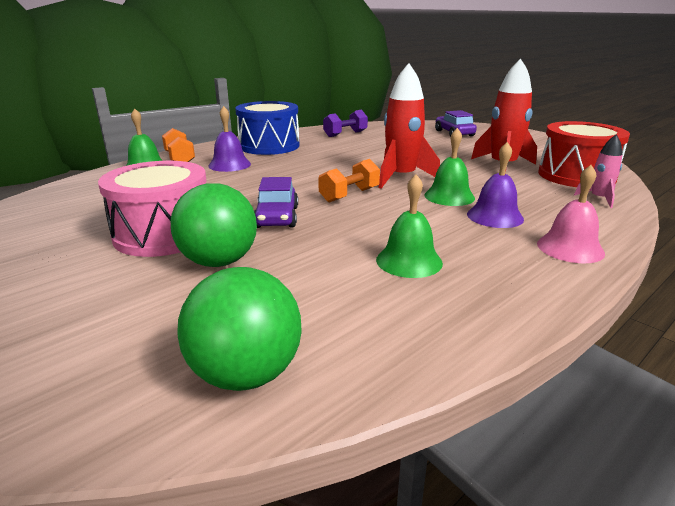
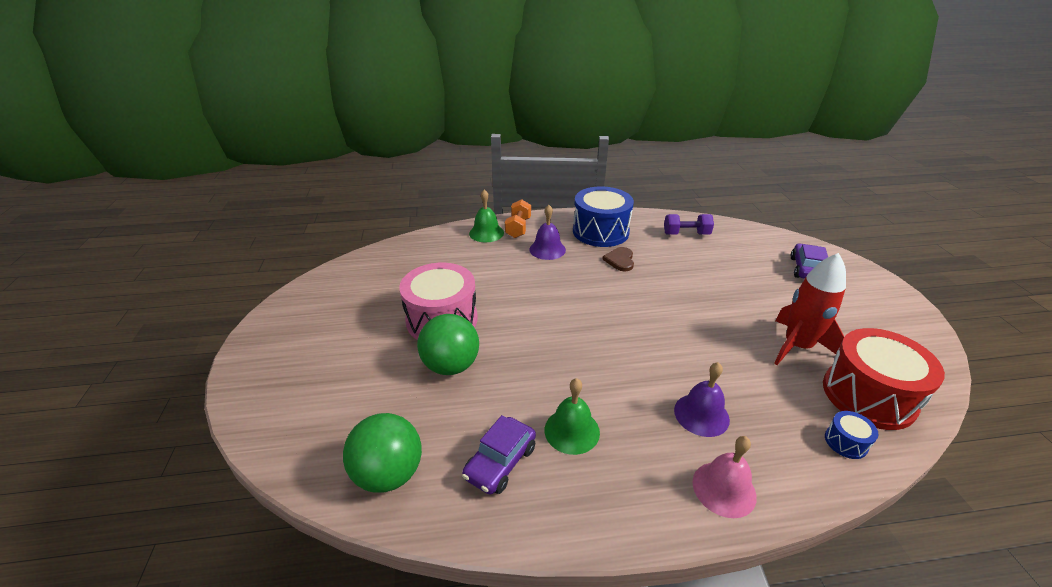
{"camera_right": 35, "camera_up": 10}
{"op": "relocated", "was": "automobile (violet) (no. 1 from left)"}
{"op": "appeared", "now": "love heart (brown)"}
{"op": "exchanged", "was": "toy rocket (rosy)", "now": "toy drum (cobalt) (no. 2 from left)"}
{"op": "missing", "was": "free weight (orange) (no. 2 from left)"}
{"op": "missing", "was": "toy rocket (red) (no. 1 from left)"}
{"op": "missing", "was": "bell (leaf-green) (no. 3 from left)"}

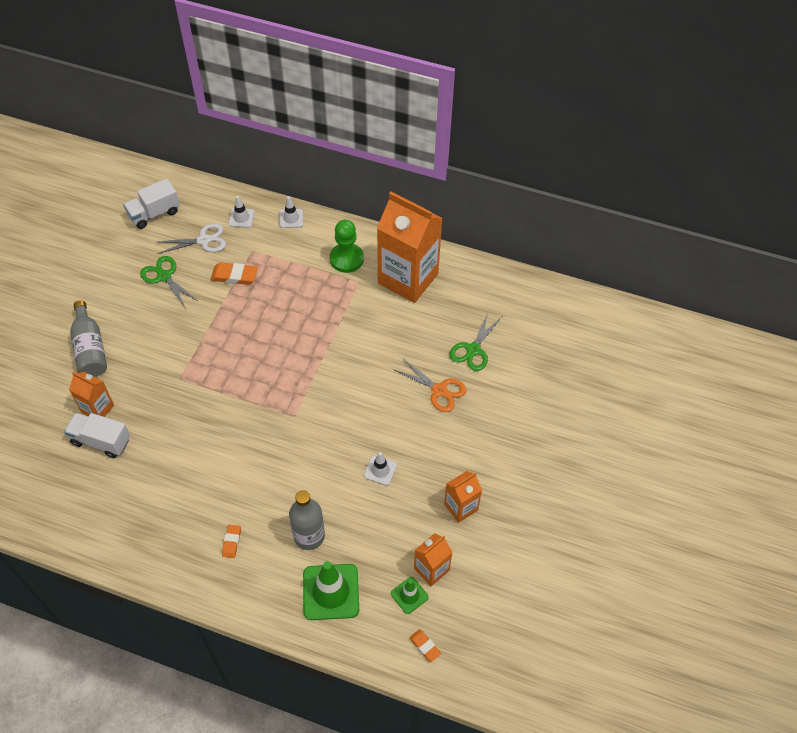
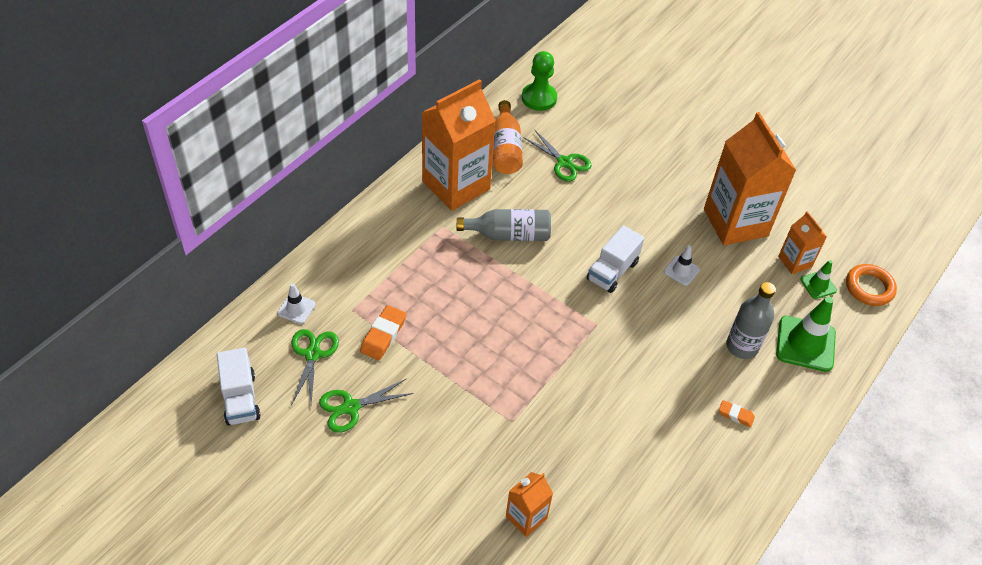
{"camera_right": -75, "camera_up": -5}
{"op": "colour", "was": "shears (snow-white)", "now": "shears (leaf-green) (no. 1 from left)"}
{"op": "relocated", "was": "flask (ash-grey) (no. 1 from left)"}
{"op": "appeared", "now": "flask (orange)"}
{"op": "relocated", "was": "chess pawn (leaf-green)"}
{"op": "relocated", "was": "lorry (snow-white) (no. 1 from left in the first image)", "now": "lorry (snow-white) (no. 2 from left)"}
{"op": "size", "was": "carton (orange) (no. 4 from left in the first image)", "ratio": 2.06}
{"op": "exchanged", "was": "gum eraser (orange) (no. 3 from left)", "now": "ring (orange)"}
{"op": "missing", "was": "safety cone (snow-white) (no. 2 from left)"}
{"op": "missing", "was": "shears (orange)"}

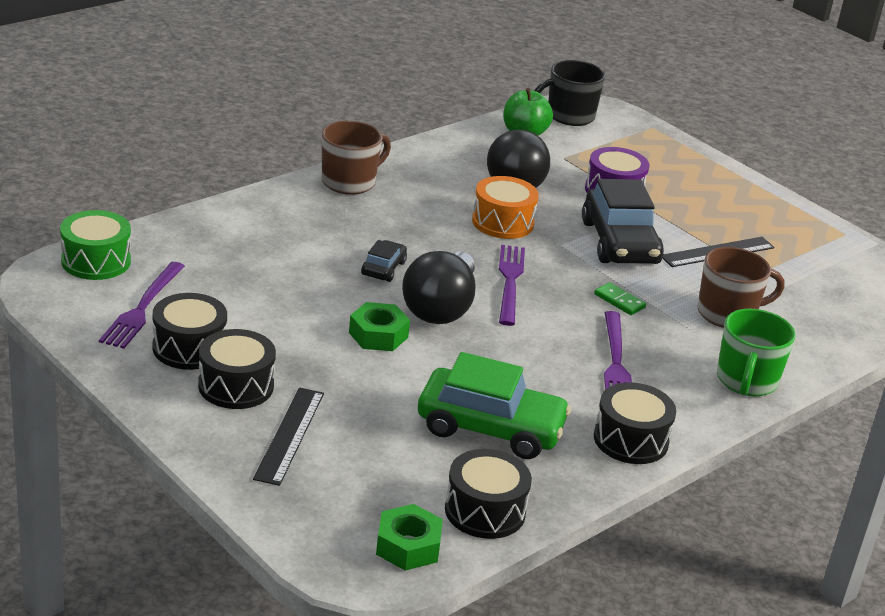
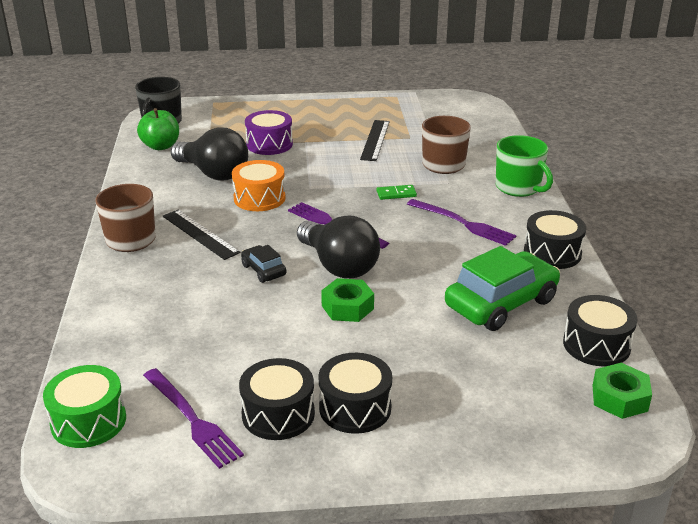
{"camera_right": -50, "camera_up": 0}
{"op": "relocated", "was": "straightedge (black) (no. 1 from left)"}
{"op": "missing", "was": "automobile (black) (no. 2 from left)"}

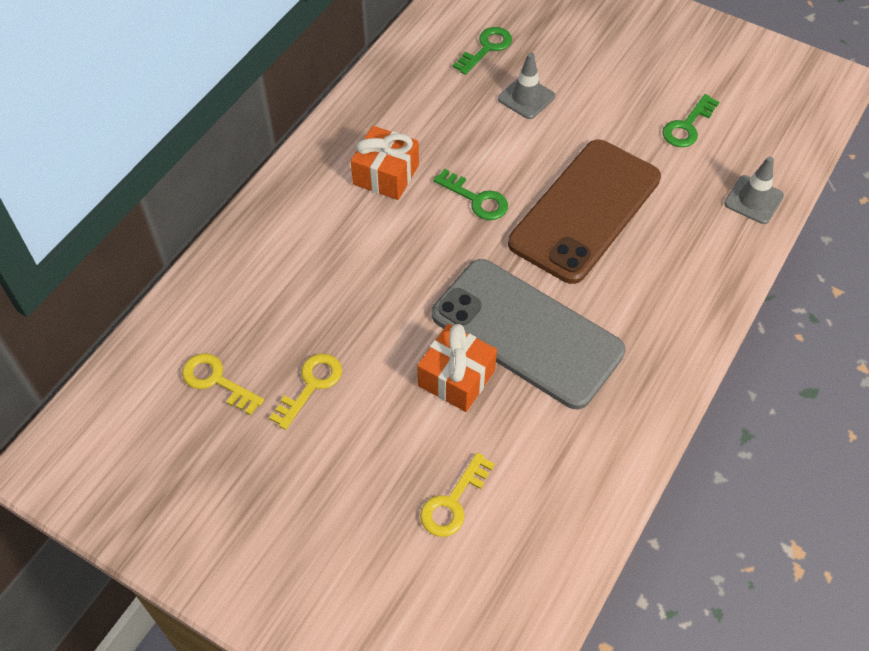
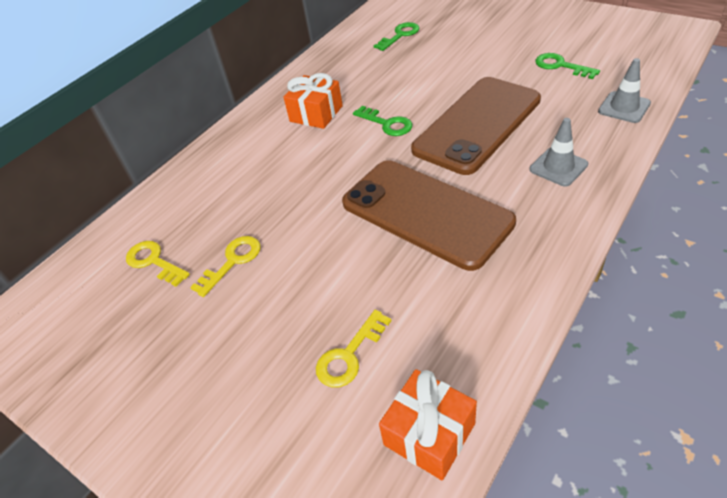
{"camera_right": 10, "camera_up": -10}
{"op": "colour", "was": "mobile phone (ash-grey)", "now": "mobile phone (brown) (no. 1 from left)"}
{"op": "relocated", "was": "wrapped gift (orange) (no. 2 from left)"}
{"op": "relocated", "was": "safety cone (ash-grey) (no. 1 from left)"}
{"op": "spun", "was": "door key (leaf-green) (no. 3 from left)", "clockwise": 90}

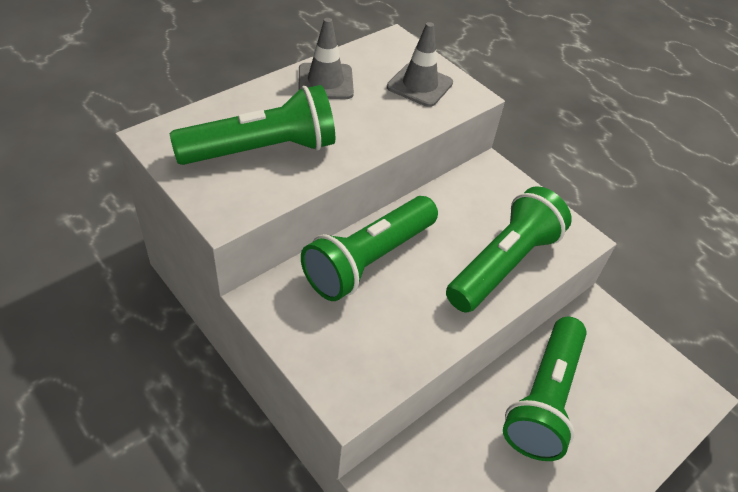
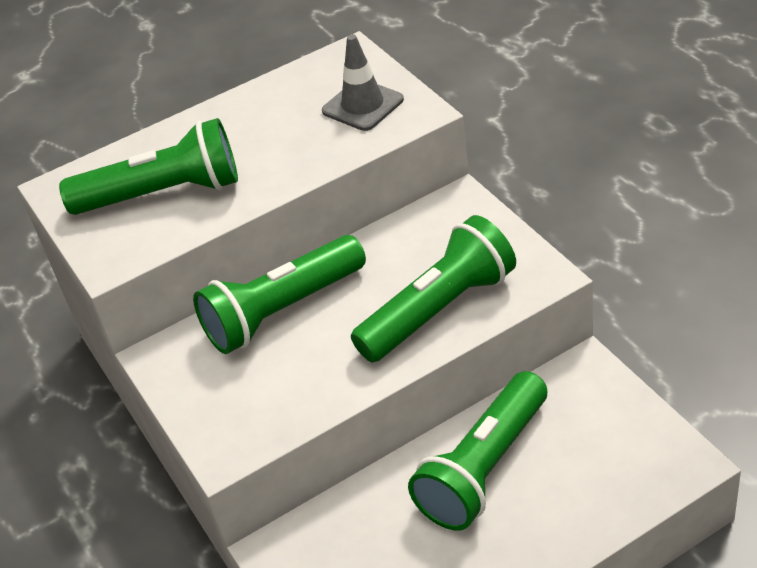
{"camera_right": 20, "camera_up": -5}
{"op": "missing", "was": "safety cone (ash-grey) (no. 1 from left)"}

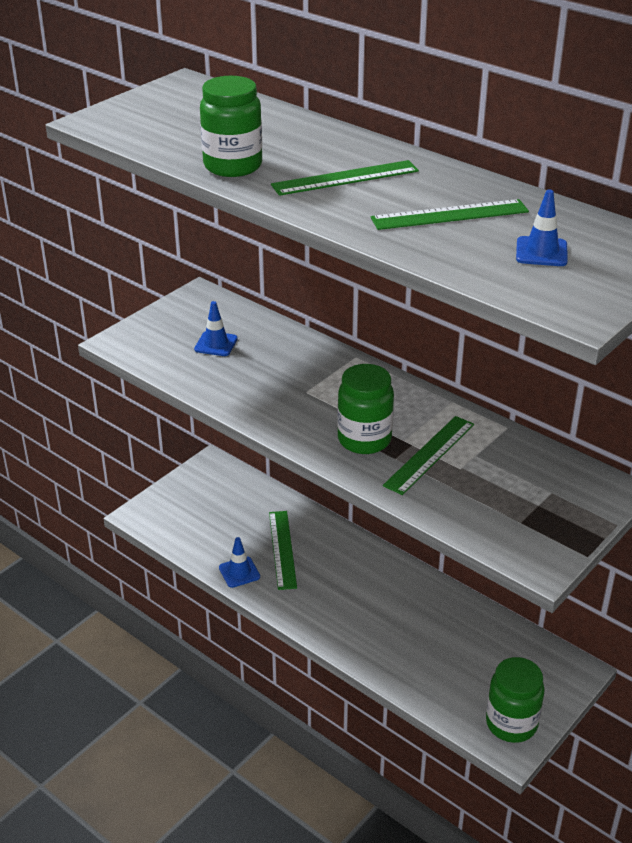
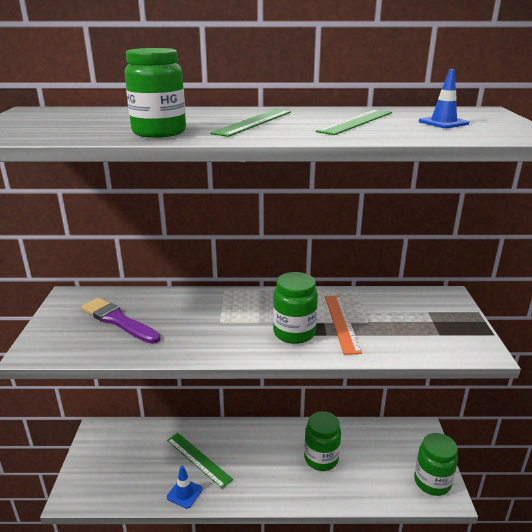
{"camera_right": -40, "camera_up": -10}
{"op": "exchanged", "was": "safety cone (cobalt) (no. 1 from left)", "now": "paint brush (violet)"}
{"op": "appeared", "now": "preserve jar (leaf-green) (no. 3 from left)"}
{"op": "colour", "was": "straightedge (leaf-green) (no. 3 from left)", "now": "straightedge (orange)"}

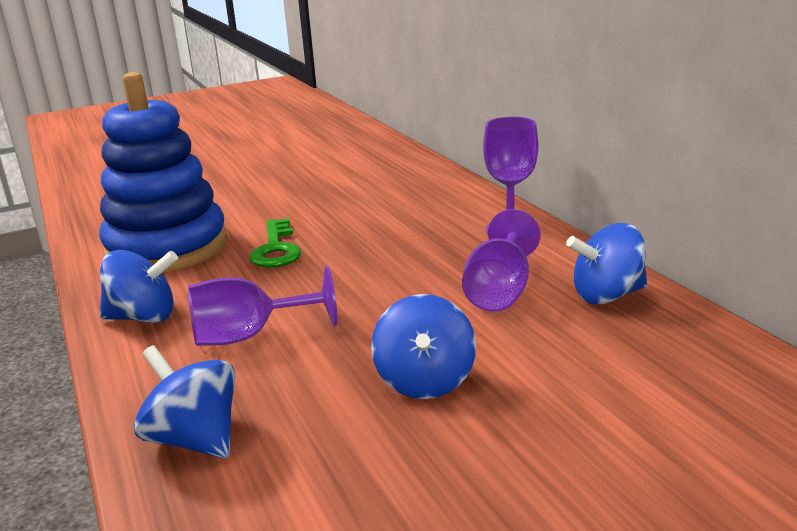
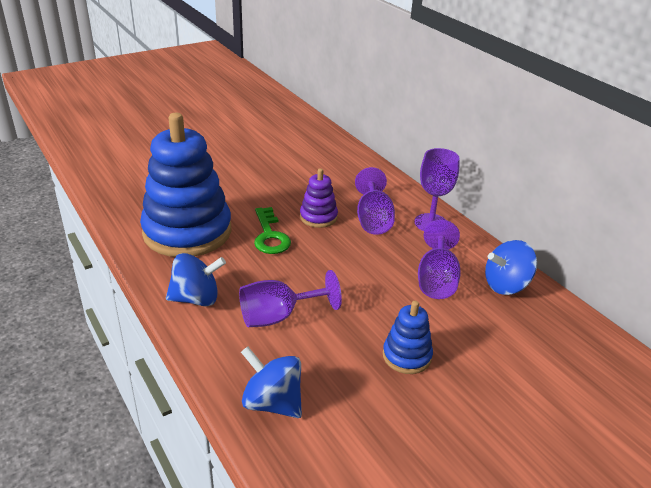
{"camera_right": -10, "camera_up": 10}
{"op": "appeared", "now": "ring stacker (violet)"}
{"op": "appeared", "now": "wine glass (violet) (no. 2 from left)"}
{"op": "exchanged", "was": "whirligig (cobalt) (no. 3 from left)", "now": "ring stacker (cobalt) (no. 2 from left)"}

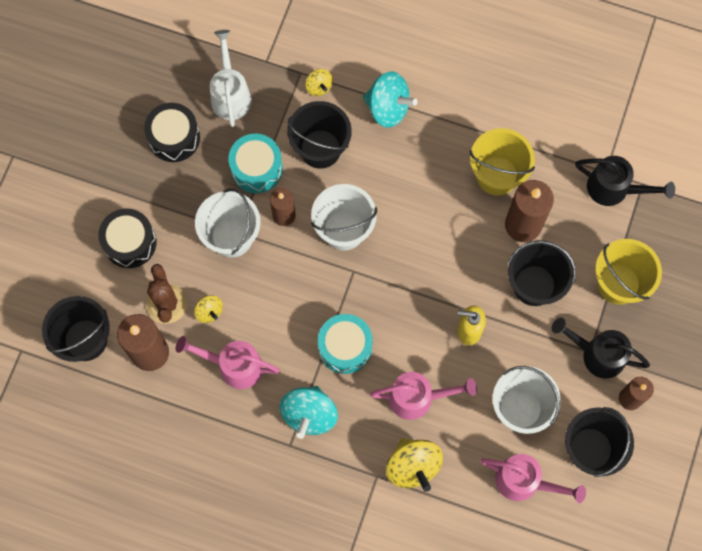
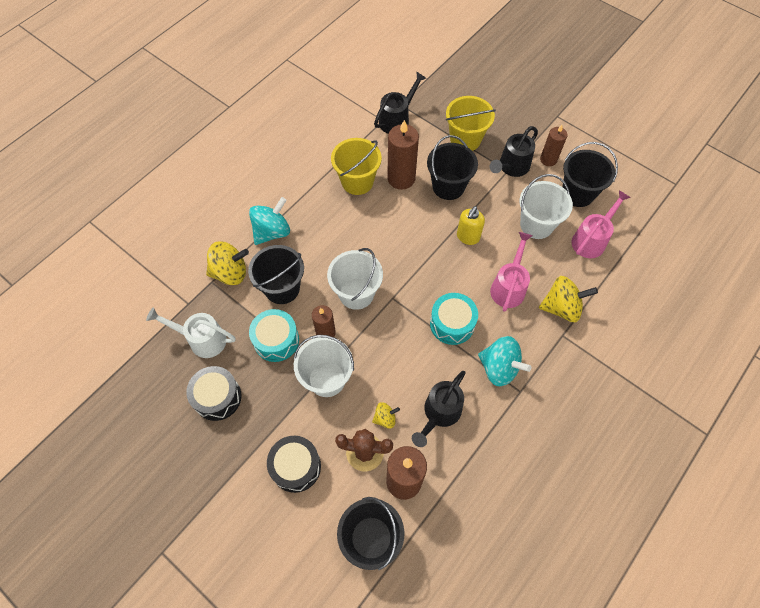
{"camera_right": -70, "camera_up": -10}
{"op": "size", "was": "whirligig (bright yellow) (no. 2 from left in the first image)", "ratio": 1.88}
{"op": "colour", "was": "watering pot (rosy) (no. 1 from left)", "now": "watering pot (black) (no. 2 from left)"}

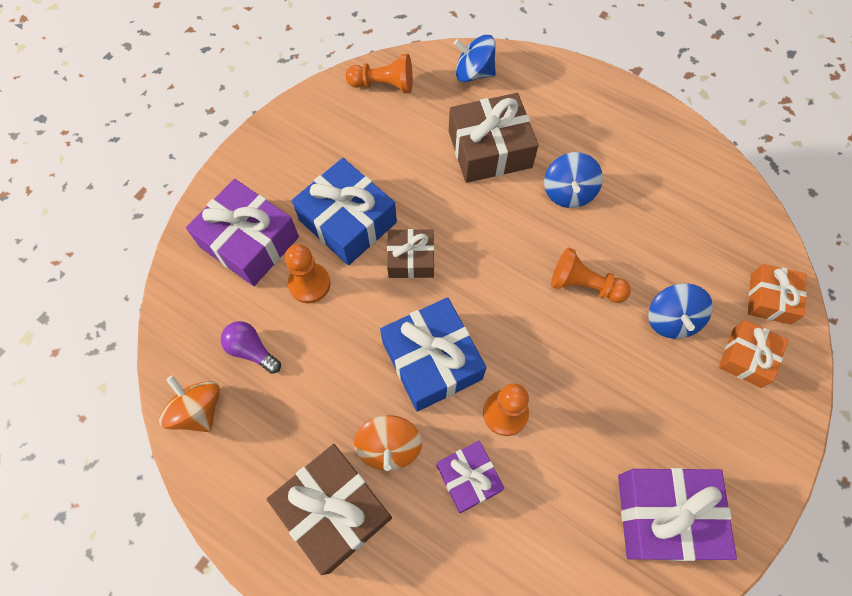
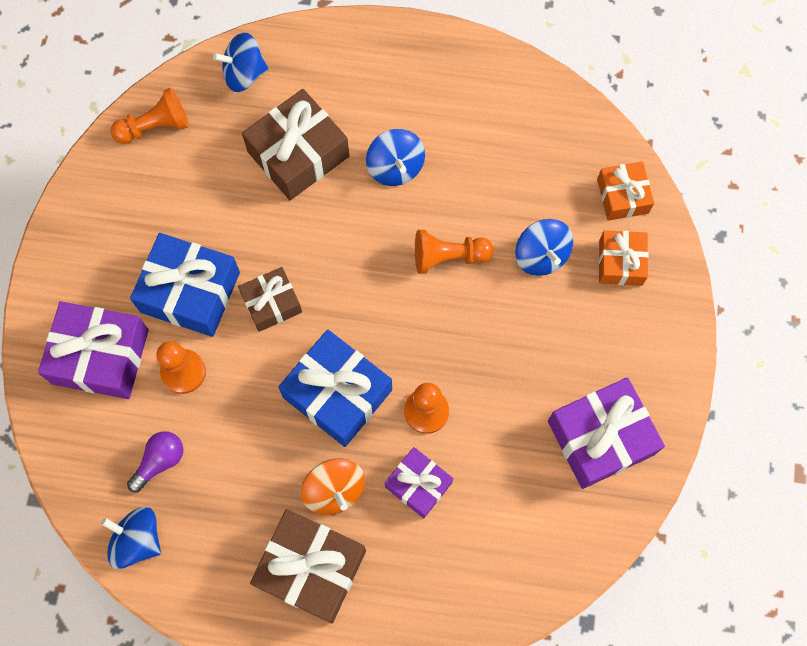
{"camera_right": -25, "camera_up": 5}
{"op": "colour", "was": "whirligig (orange) (no. 1 from left)", "now": "whirligig (cobalt) (no. 1 from left)"}
{"op": "spun", "was": "bulb (violet)", "clockwise": 120}

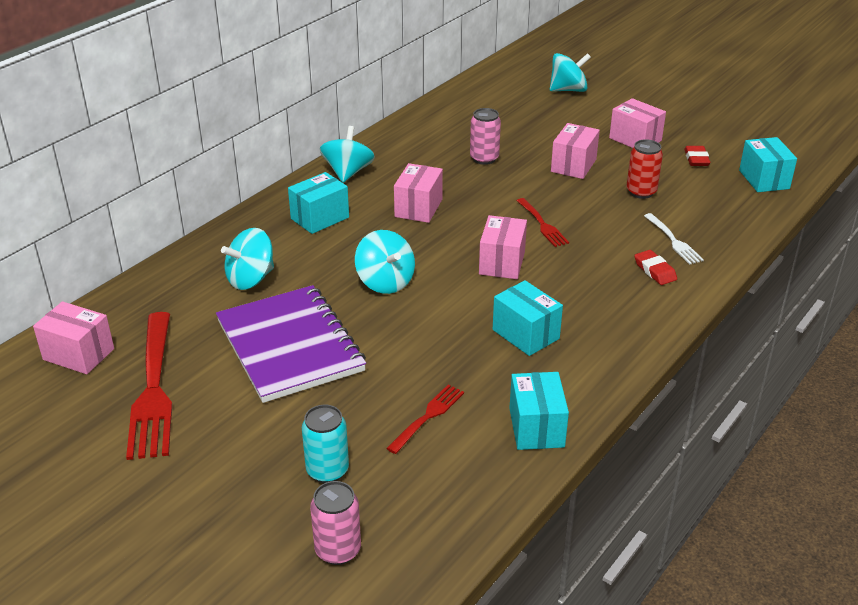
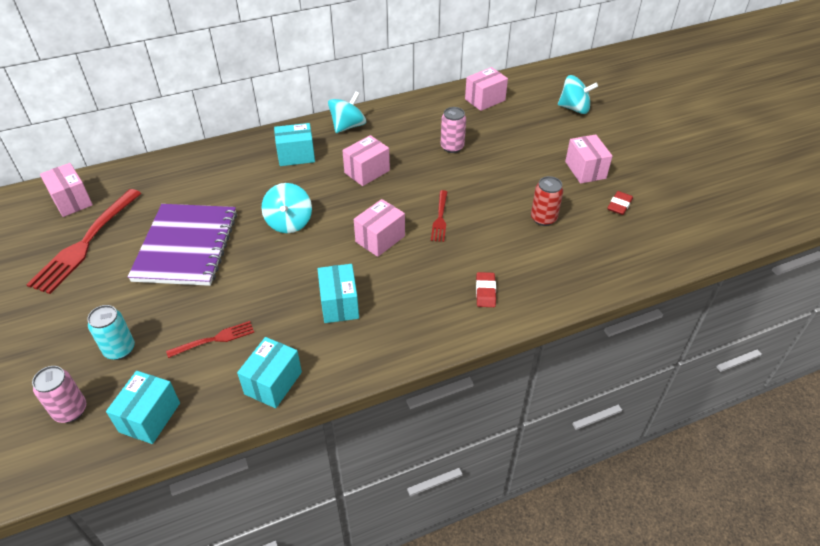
{"camera_right": 30, "camera_up": 10}
{"op": "relocated", "was": "box (turquoise) (no. 4 from left in the first image)", "now": "box (turquoise) (no. 1 from left)"}
{"op": "relocated", "was": "box (rosy) (no. 4 from left)"}
{"op": "missing", "was": "whirligig (turquoise) (no. 1 from left)"}
{"op": "missing", "was": "table fork (snow-white)"}

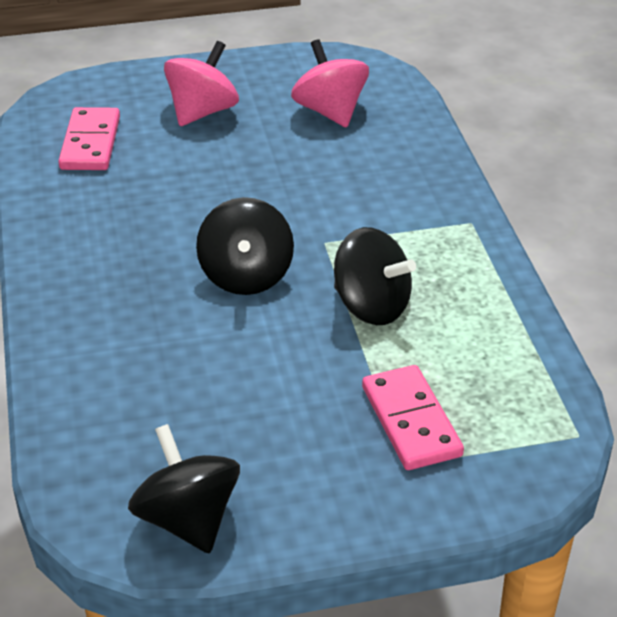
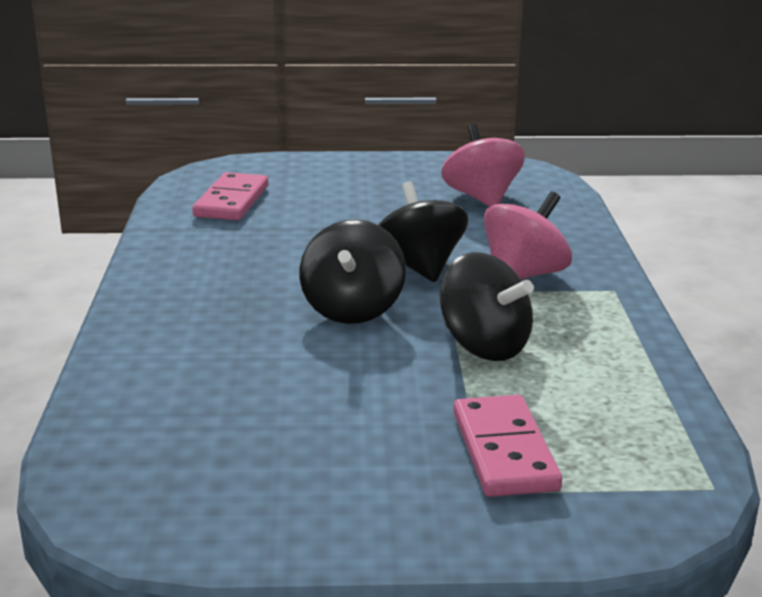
{"camera_right": 10, "camera_up": -15}
{"op": "relocated", "was": "whirligig (black) (no. 1 from left in the first image)", "now": "whirligig (black) (no. 2 from left)"}
{"op": "relocated", "was": "whirligig (rosy) (no. 1 from left in the first image)", "now": "whirligig (rosy) (no. 2 from left)"}

